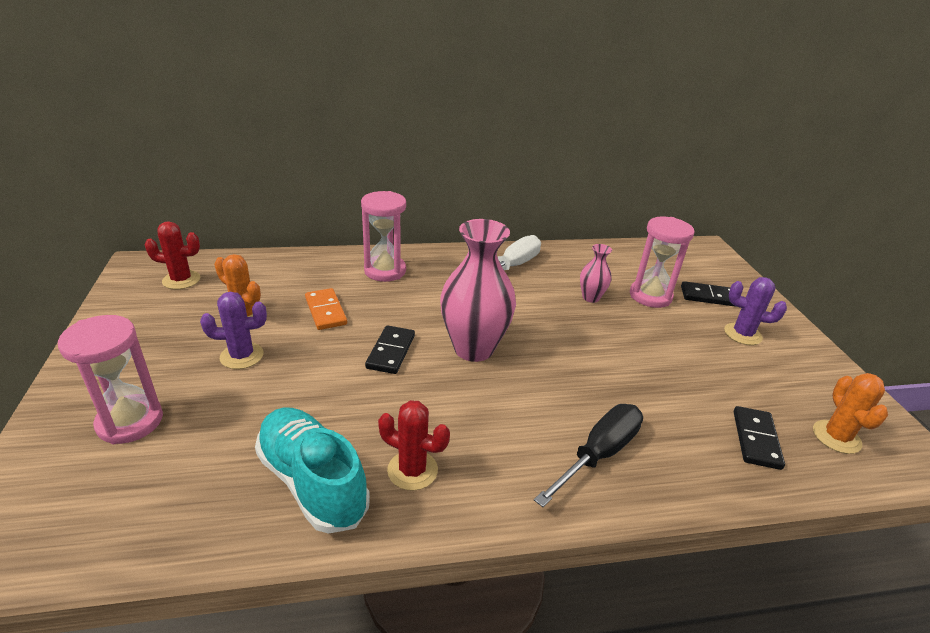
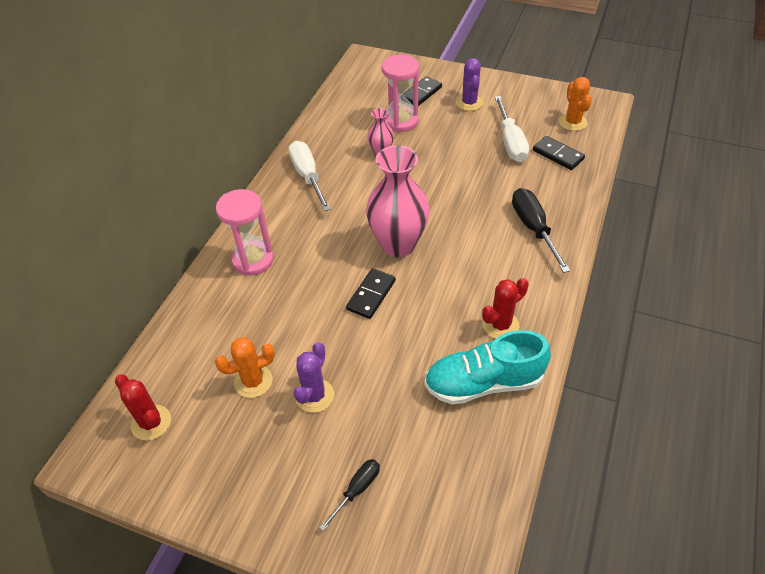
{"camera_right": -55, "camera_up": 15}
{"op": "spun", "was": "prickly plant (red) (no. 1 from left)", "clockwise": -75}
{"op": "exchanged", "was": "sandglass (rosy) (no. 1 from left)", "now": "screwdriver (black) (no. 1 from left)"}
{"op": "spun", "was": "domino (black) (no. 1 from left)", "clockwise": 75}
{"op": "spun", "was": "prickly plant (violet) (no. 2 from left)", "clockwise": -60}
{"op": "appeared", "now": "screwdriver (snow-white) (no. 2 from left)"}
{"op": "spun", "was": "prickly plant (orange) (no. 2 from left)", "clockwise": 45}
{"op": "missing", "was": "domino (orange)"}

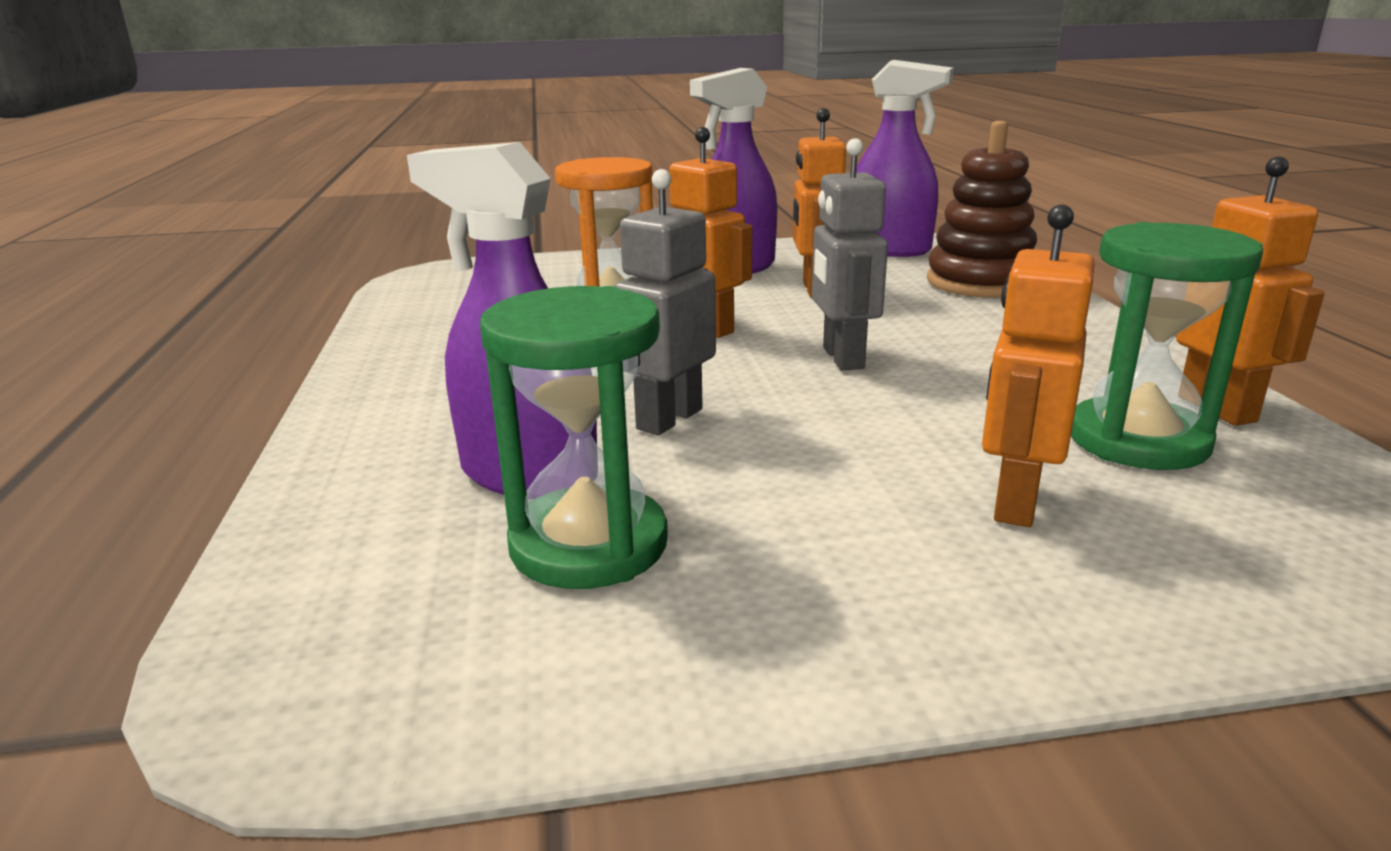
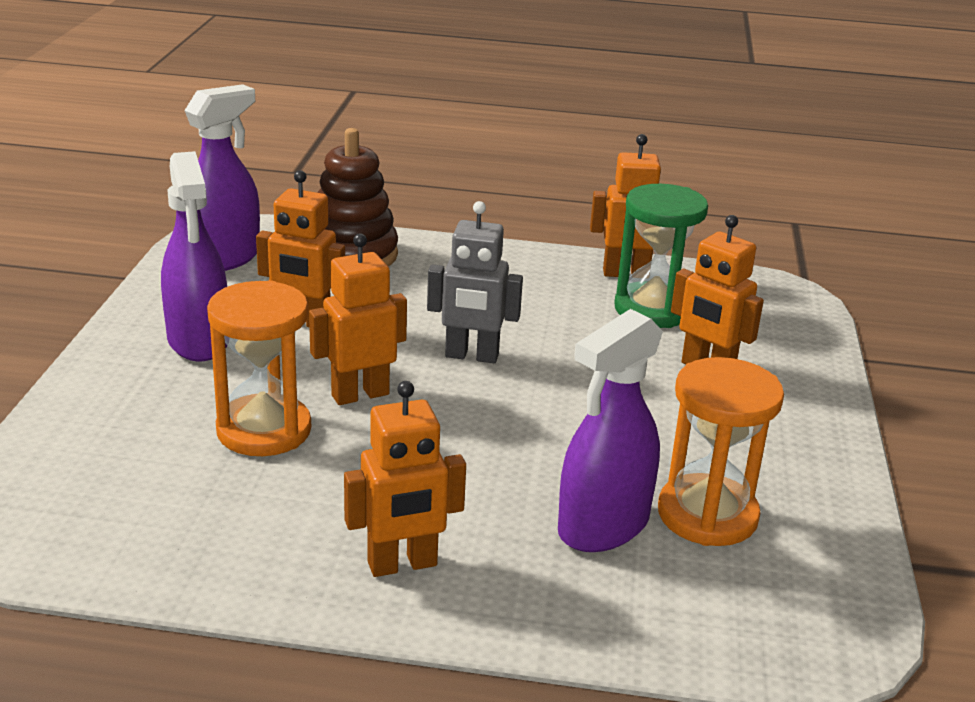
{"camera_right": -75, "camera_up": 5}
{"op": "appeared", "now": "robot figure (orange) (no. 3 from left)"}
{"op": "colour", "was": "sandglass (leaf-green) (no. 1 from left)", "now": "sandglass (orange) (no. 2 from left)"}
{"op": "missing", "was": "robot figure (ash-grey) (no. 1 from left)"}

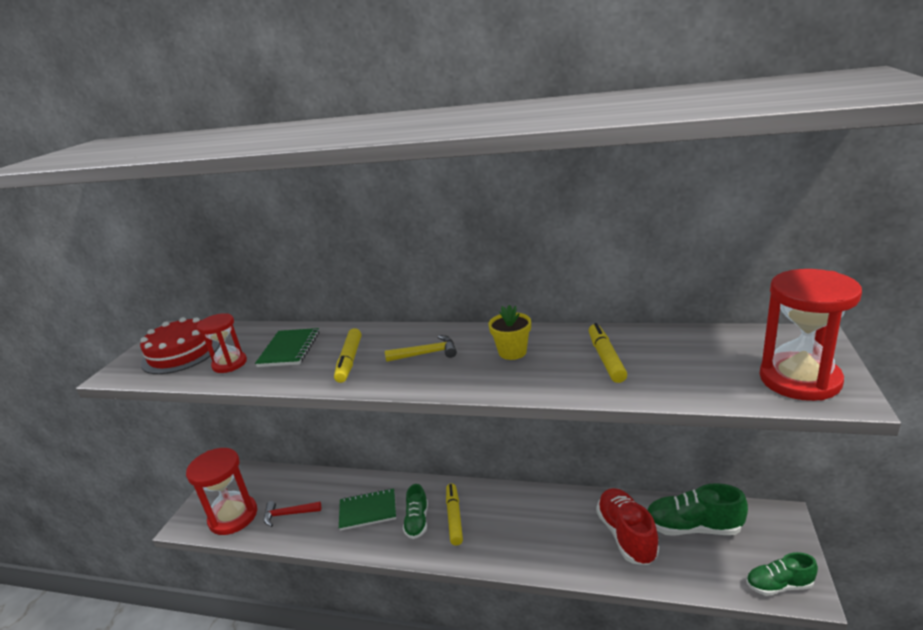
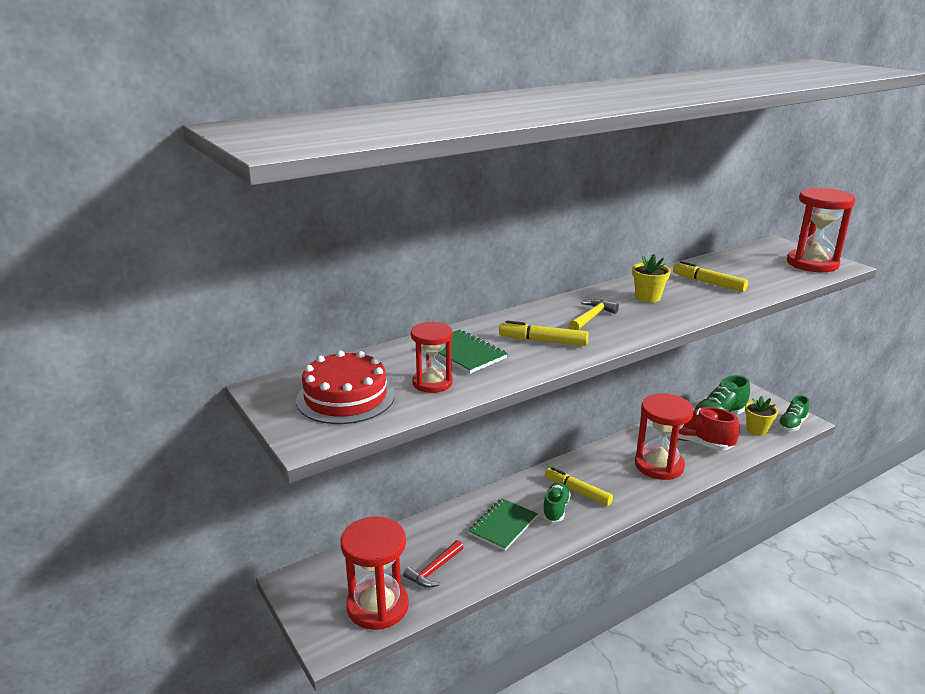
{"camera_right": -50, "camera_up": 0}
{"op": "spun", "was": "felt pen (bright yellow) (no. 1 from left)", "clockwise": 150}
{"op": "spun", "was": "lace-up shoe (leaf-green) (no. 1 from left)", "clockwise": -120}
{"op": "appeared", "now": "sandglass (red) (no. 3 from left)"}
{"op": "appeared", "now": "plant pot (bright yellow) (no. 2 from left)"}

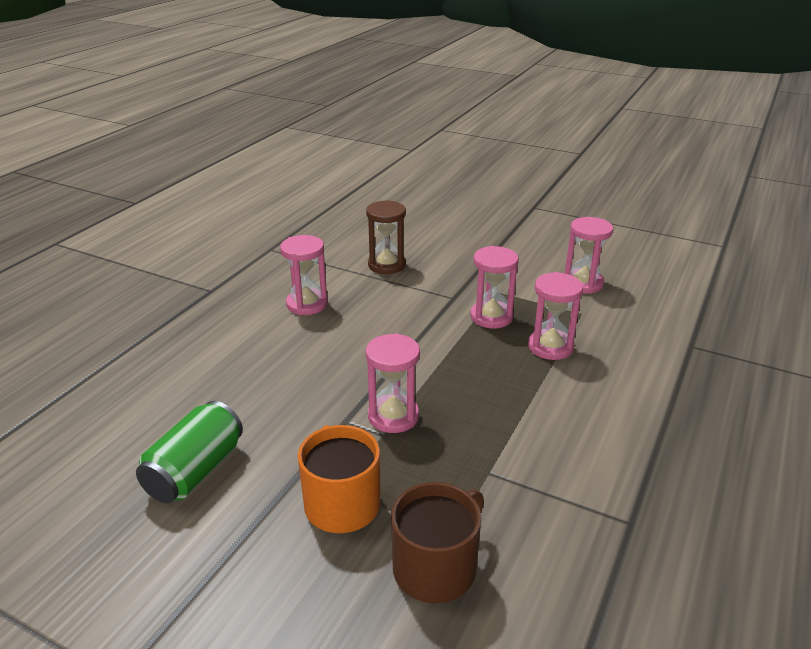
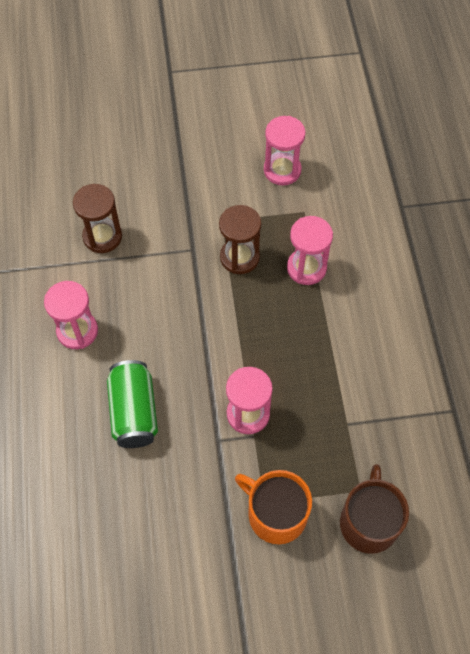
{"camera_right": -35, "camera_up": 30}
{"op": "relocated", "was": "tin (leaf-green)"}
{"op": "colour", "was": "sandglass (rosy) (no. 3 from left)", "now": "sandglass (brown) (no. 2 from left)"}

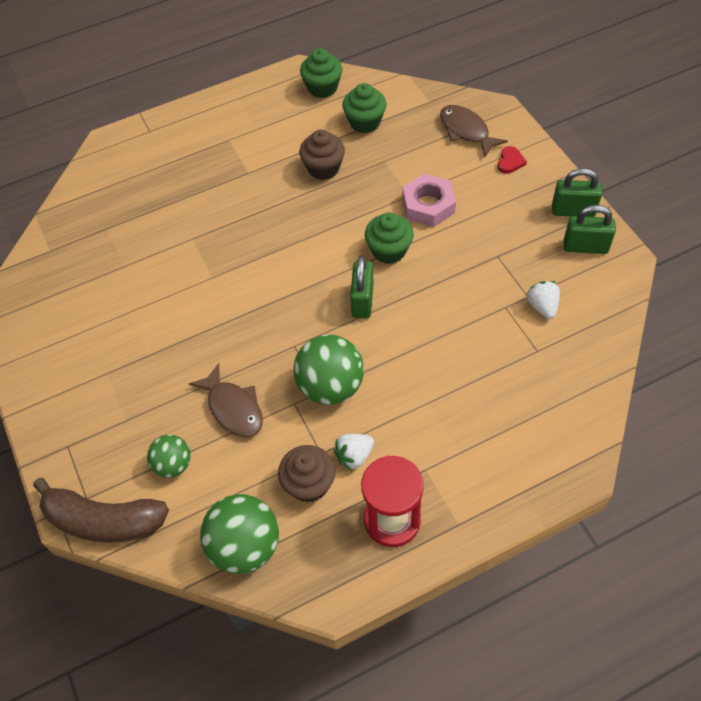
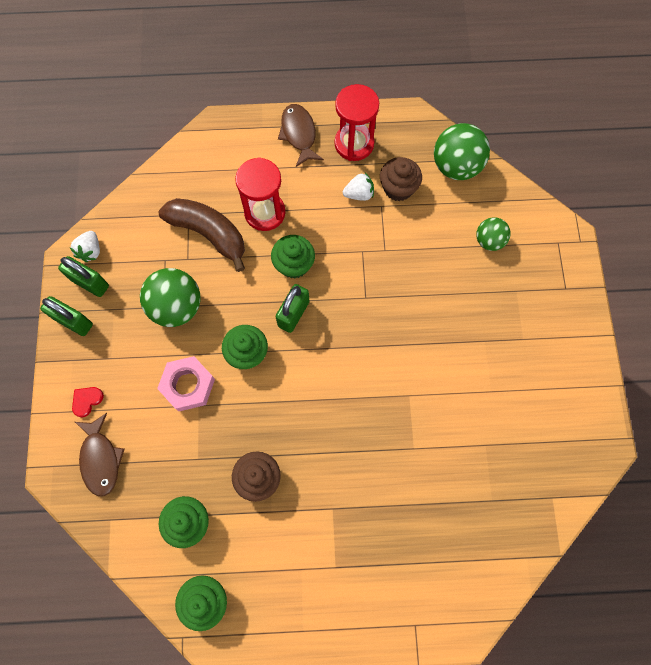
{"camera_right": -160, "camera_up": 15}
{"op": "relocated", "was": "toy strawberry (snow-white) (no. 2 from left in the first image)", "now": "toy strawberry (snow-white) (no. 1 from left)"}
{"op": "relocated", "was": "ball (leaf-green) (no. 3 from left in the first image)", "now": "ball (leaf-green) (no. 1 from left)"}
{"op": "relocated", "was": "banana fruit (brown)"}
{"op": "appeared", "now": "sandglass (red) (no. 1 from left)"}
{"op": "appeared", "now": "fairy cake (leaf-green) (no. 4 from left)"}
{"op": "relocated", "was": "toy fish (brown) (no. 1 from left in the first image)", "now": "toy fish (brown) (no. 2 from left)"}

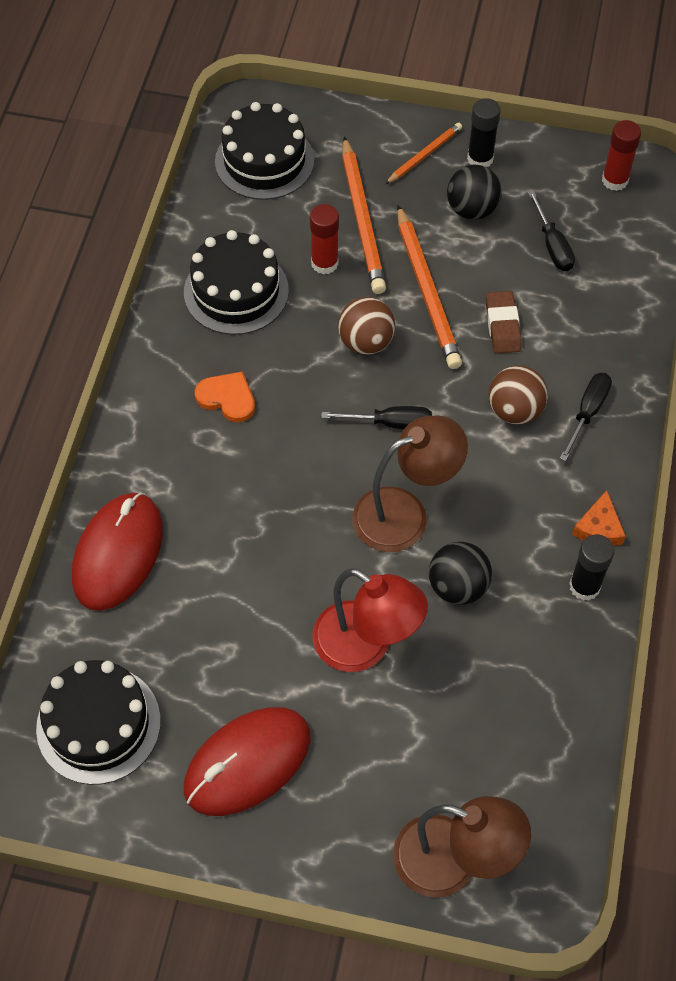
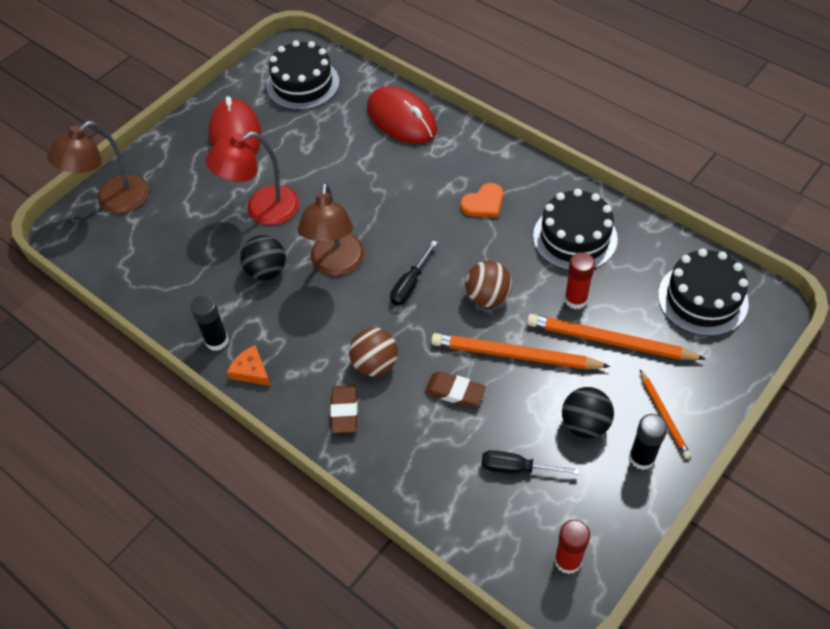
{"camera_right": 120, "camera_up": -5}
{"op": "exchanged", "was": "screwdriver (black) (no. 3 from left)", "now": "gum eraser (brown) (no. 1 from left)"}

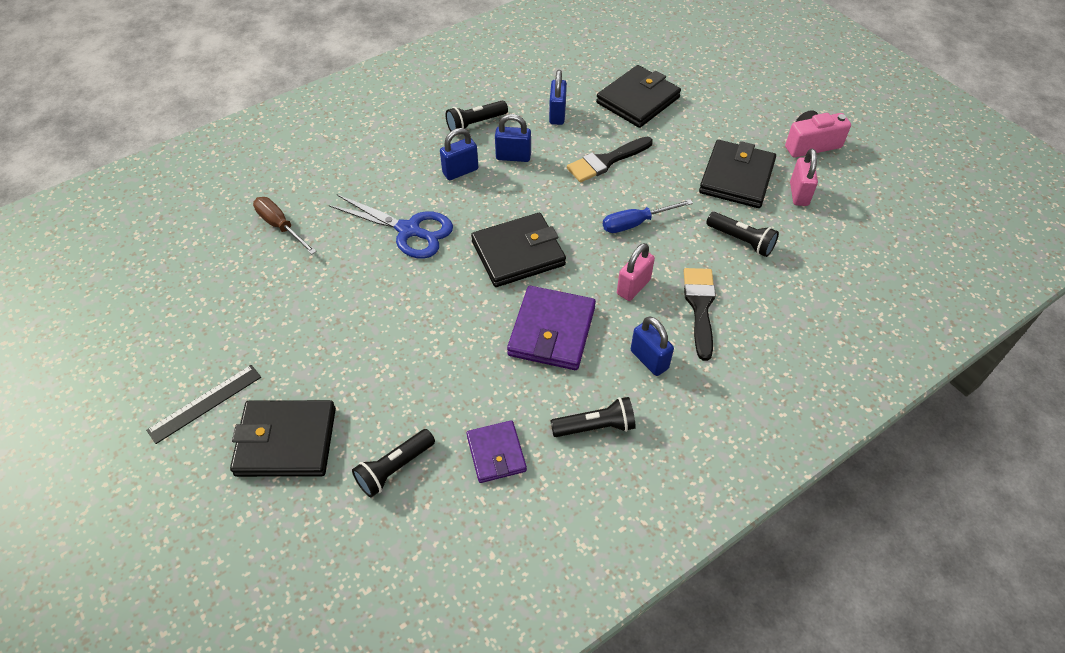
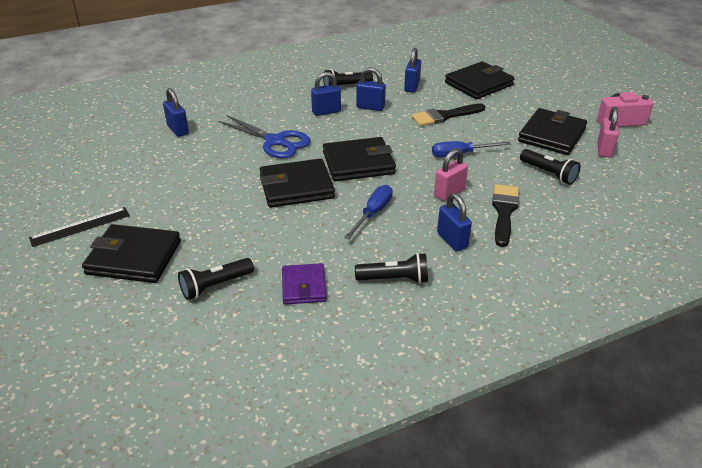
{"camera_right": 10, "camera_up": -15}
{"op": "exchanged", "was": "screwdriver (brown)", "now": "small lock (cobalt) (no. 1 from left)"}
{"op": "appeared", "now": "card wallet (black) (no. 2 from left)"}
{"op": "exchanged", "was": "card wallet (violet) (no. 2 from left)", "now": "screwdriver (cobalt) (no. 1 from left)"}

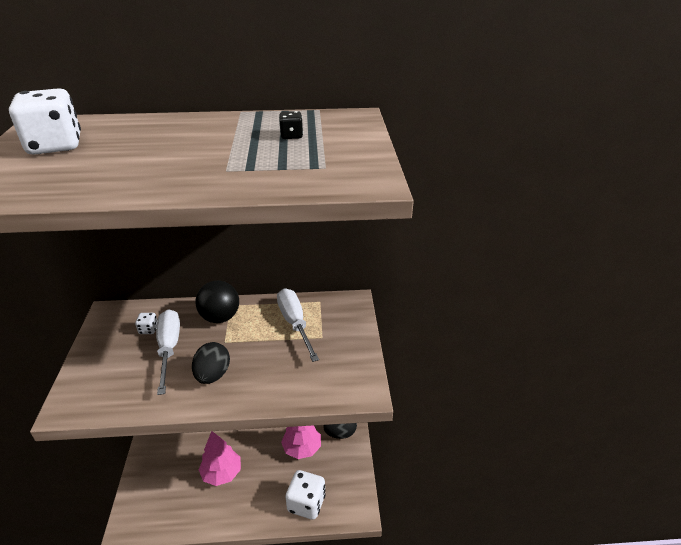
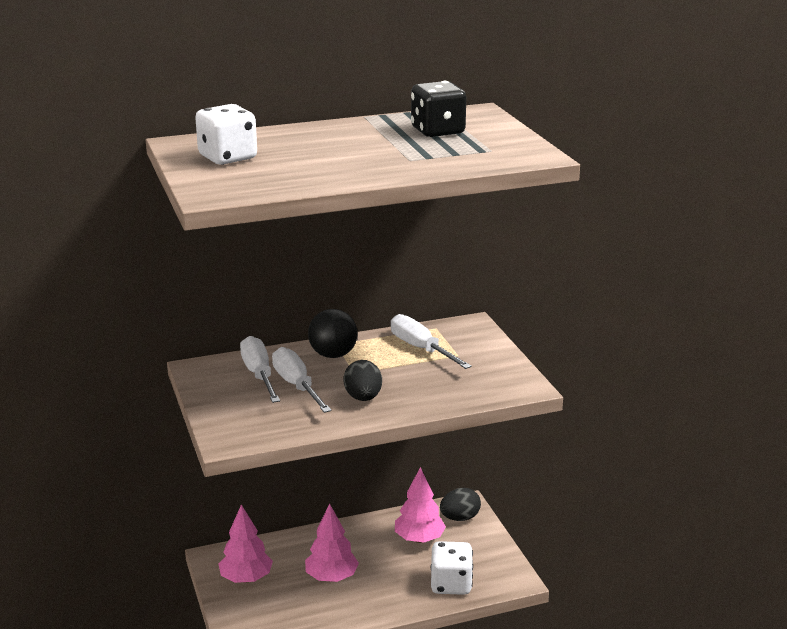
{"camera_right": -15, "camera_up": -10}
{"op": "appeared", "now": "toy tree (rosy) (no. 1 from left)"}
{"op": "exchanged", "was": "dice (snow-white) (no. 2 from left)", "now": "screwdriver (snow-white) (no. 1 from left)"}
{"op": "size", "was": "dice (black)", "ratio": 2.17}

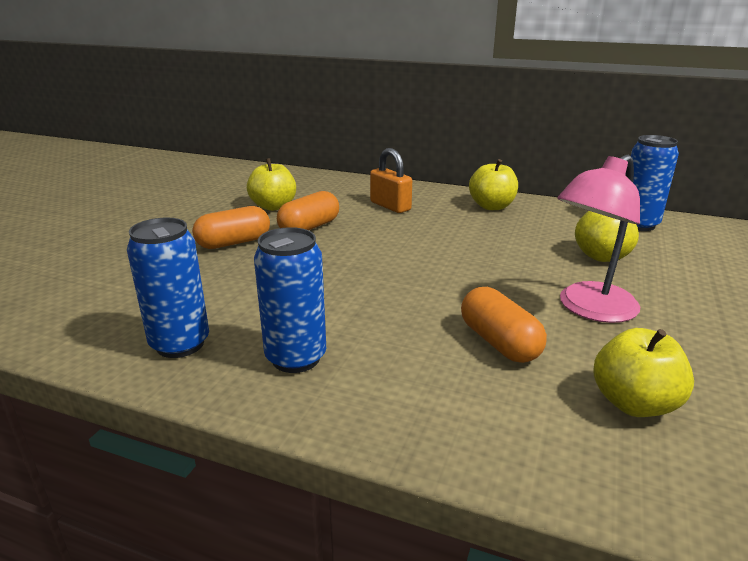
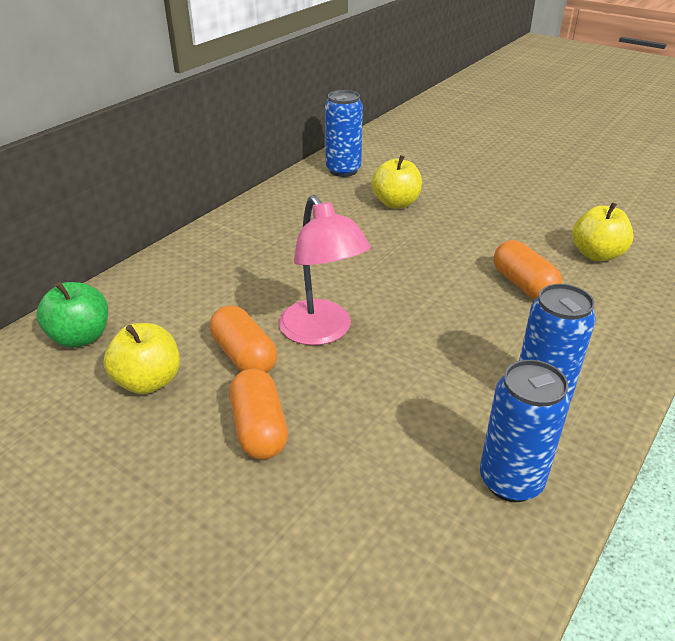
{"camera_right": -75, "camera_up": 10}
{"op": "appeared", "now": "toy apple (leaf-green)"}
{"op": "relocated", "was": "desk lamp (rosy)"}
{"op": "spun", "was": "pill (orange) (no. 3 from left)", "clockwise": 75}
{"op": "missing", "was": "small lock (orange)"}
{"op": "missing", "was": "toy apple (bright yellow) (no. 2 from left)"}

